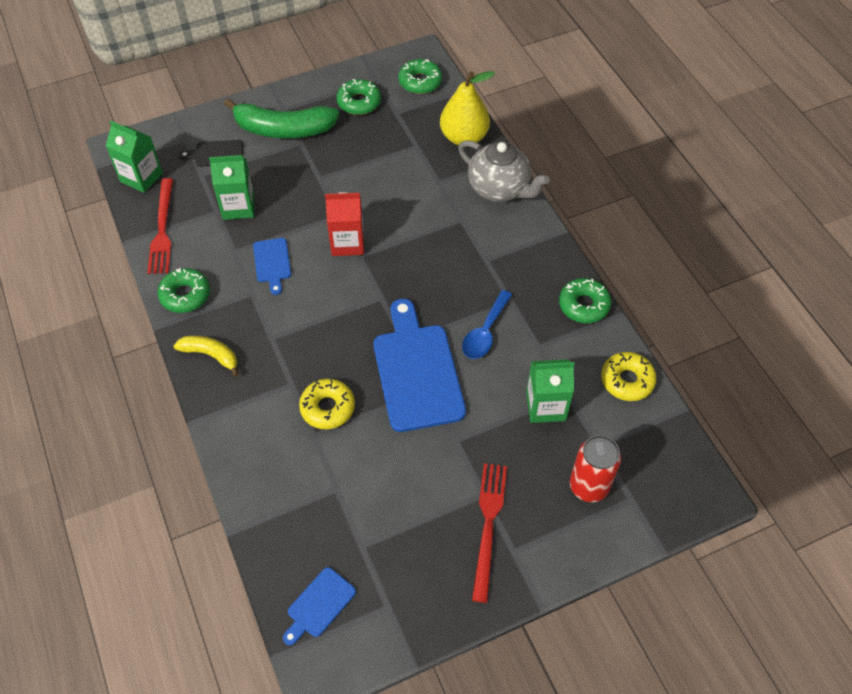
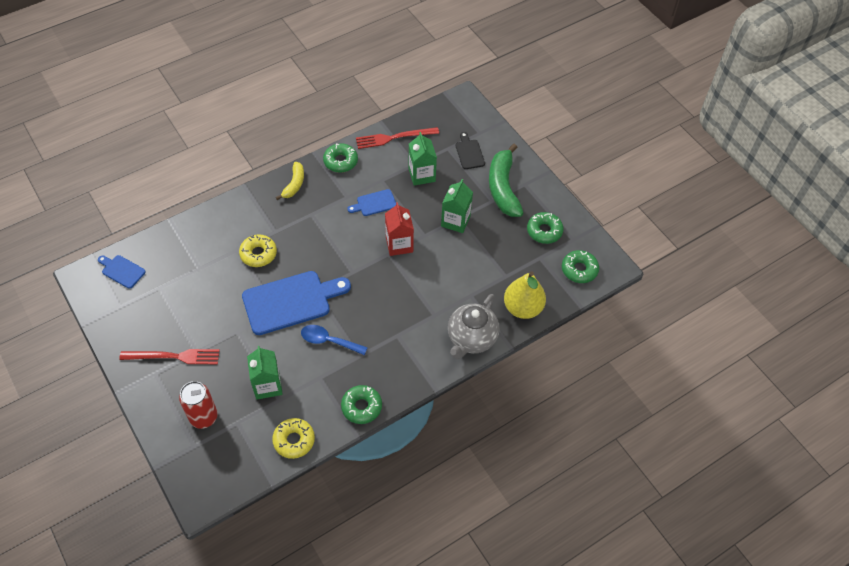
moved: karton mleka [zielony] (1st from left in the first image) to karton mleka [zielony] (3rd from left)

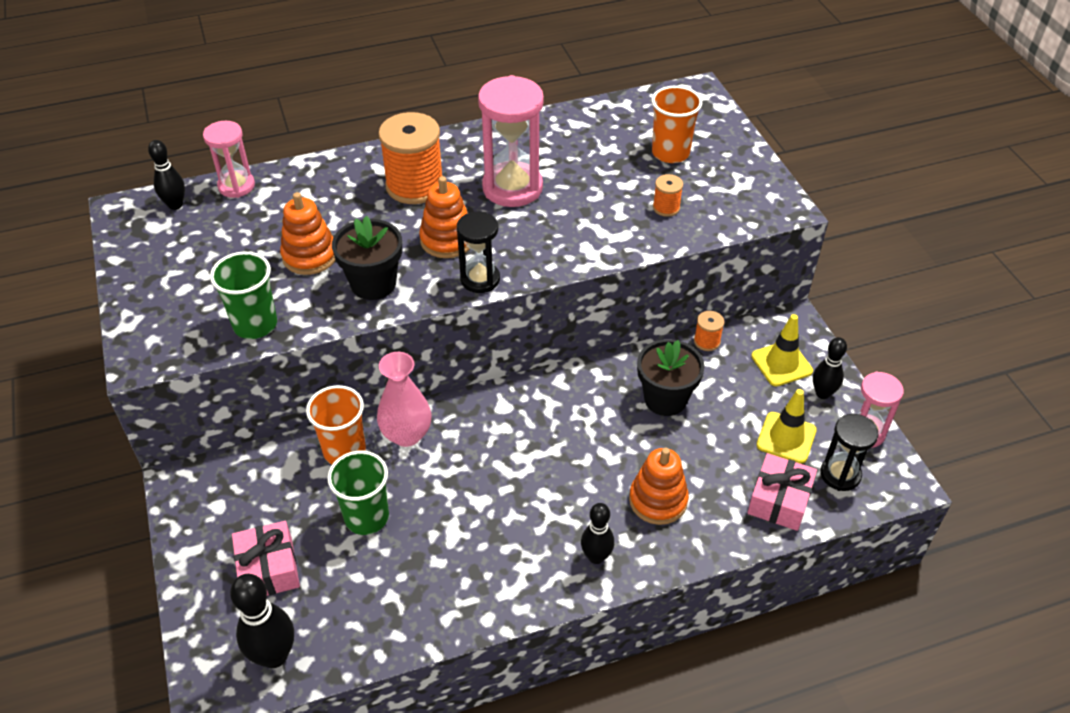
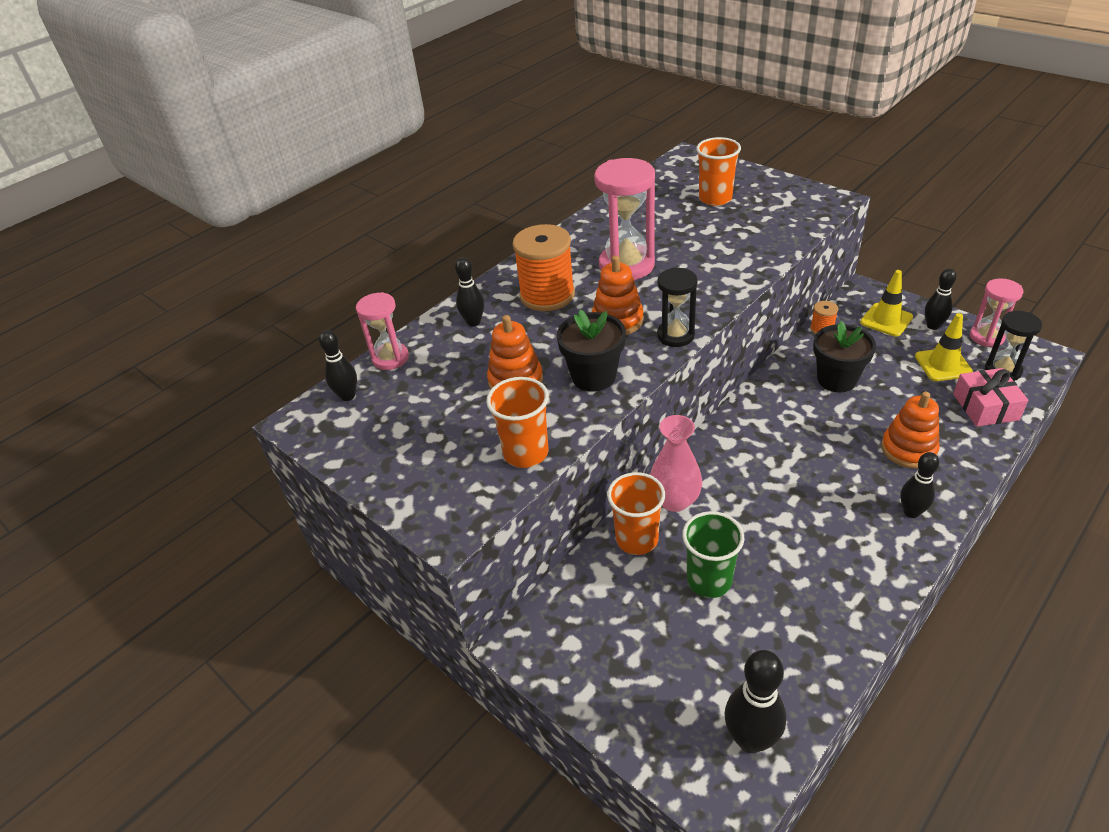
removed: prezent [różowy] (1st from left); szpulka [pomarańczowy] (2nd from left)
added: kręgiel [czarny] (2nd from left)
recoloured: szklanka [zielony] (1st from left) to szklanka [pomarańczowy] (1st from left)

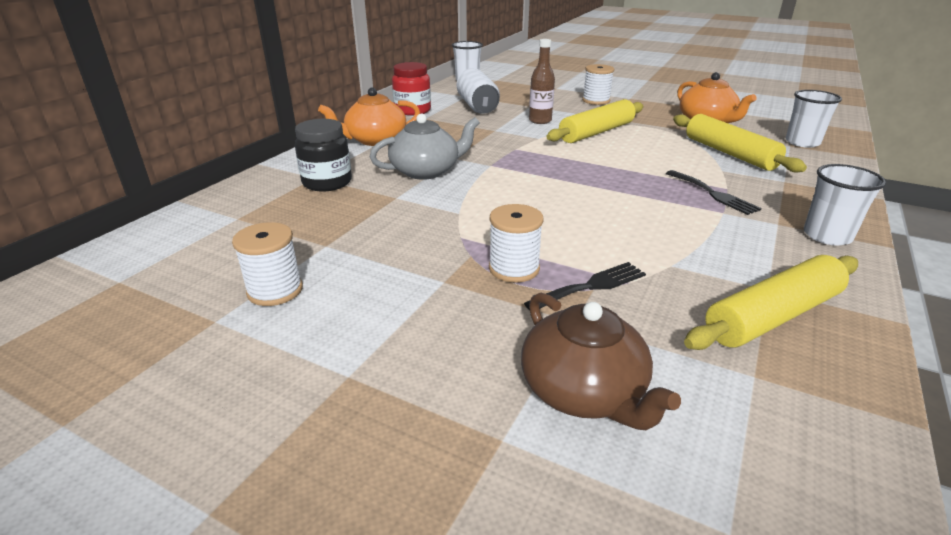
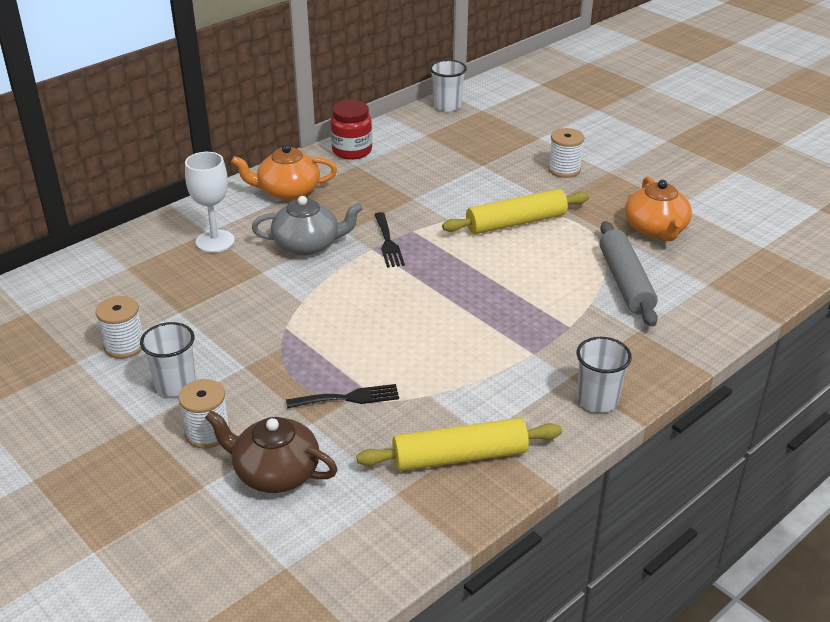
removed: puszka [biały]; butelka [brązowy]
moved: szpulka [biały] (2nd from left); widelec [czarny] (2nd from left); szklanka [biały] (2nd from left in the first image) to szklanka [biały] (1st from left)
replaced: słoik [czarny] to kielich [biały]
recoloured: wałek do ciasta [żółty] (2nd from left) to wałek do ciasta [szary]
turned: imbryk [brązowy] 120 degrees clockwise

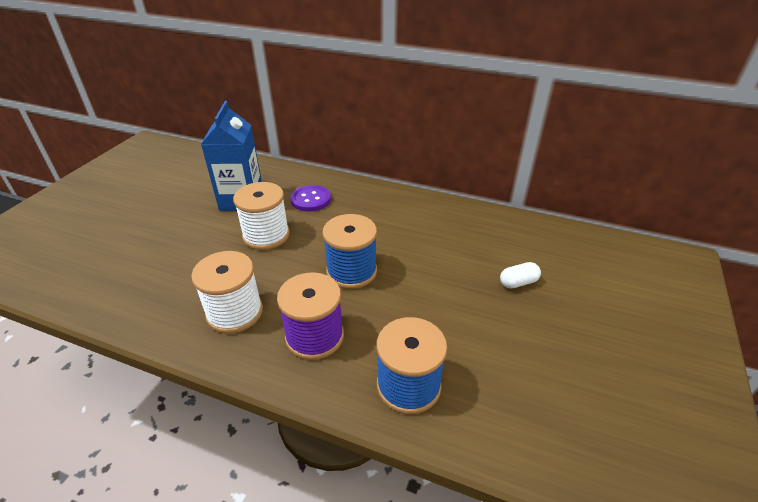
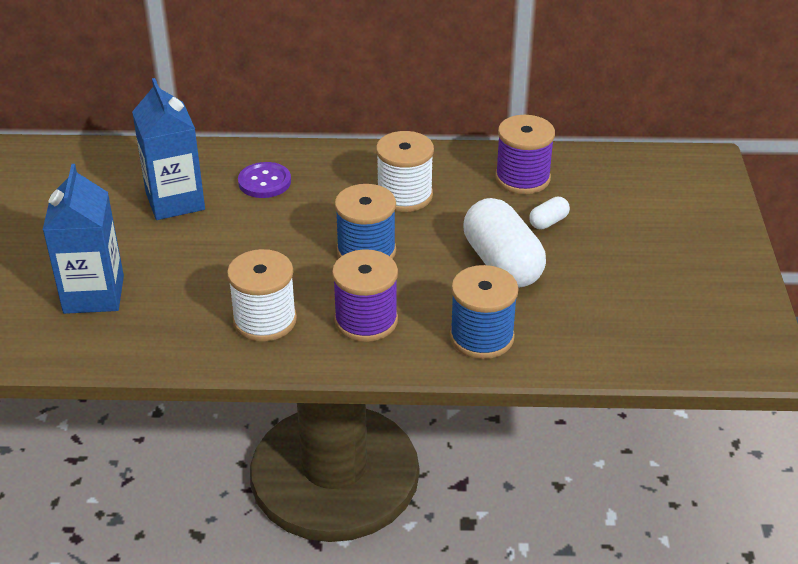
added: karton mleka [niebieski] (1st from left); kapsułka [biały] (1st from left); szpulka [fioletowy] (2nd from left)
moved: szpulka [biały] (2nd from left)

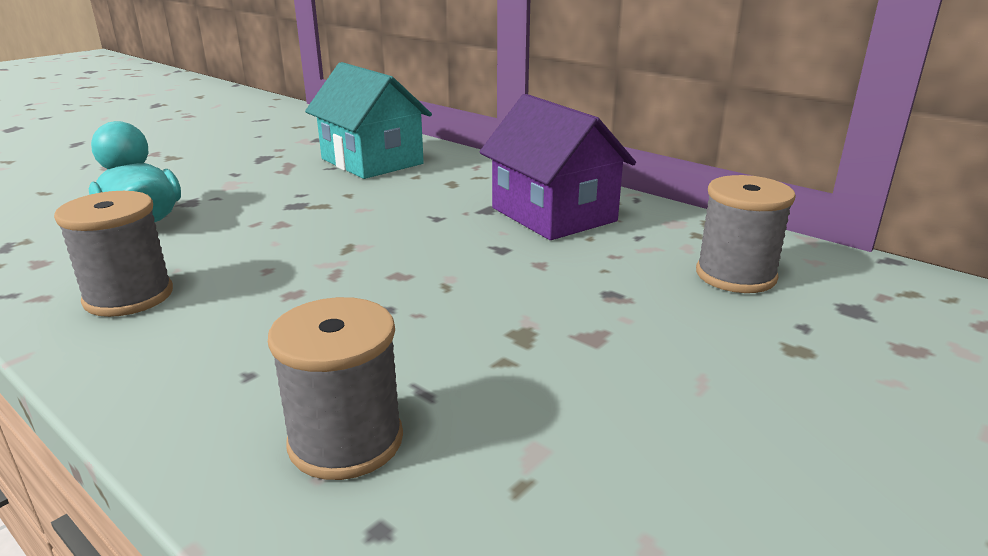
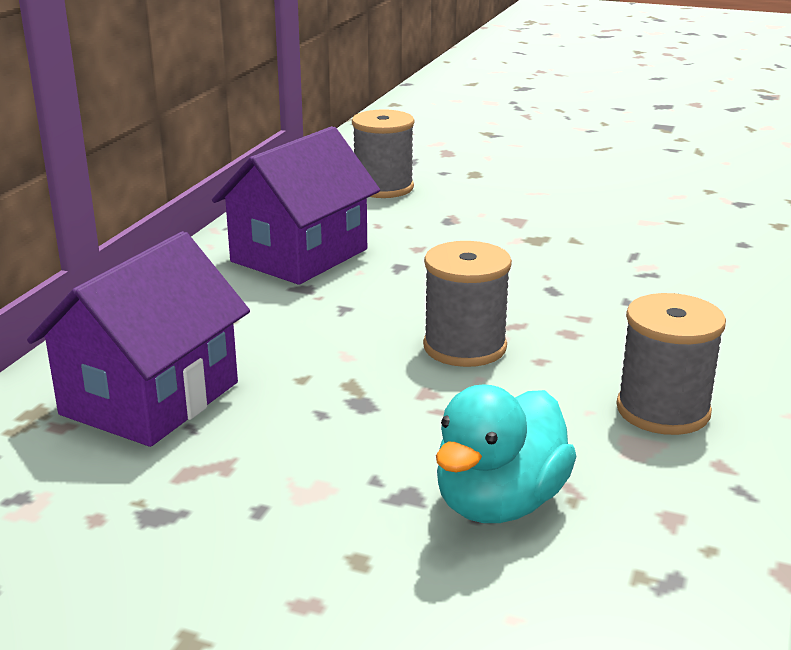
moved: szpulka [szary] (2nd from left)
recoloured: domek [turkusowy] to domek [fioletowy] (1st from left)

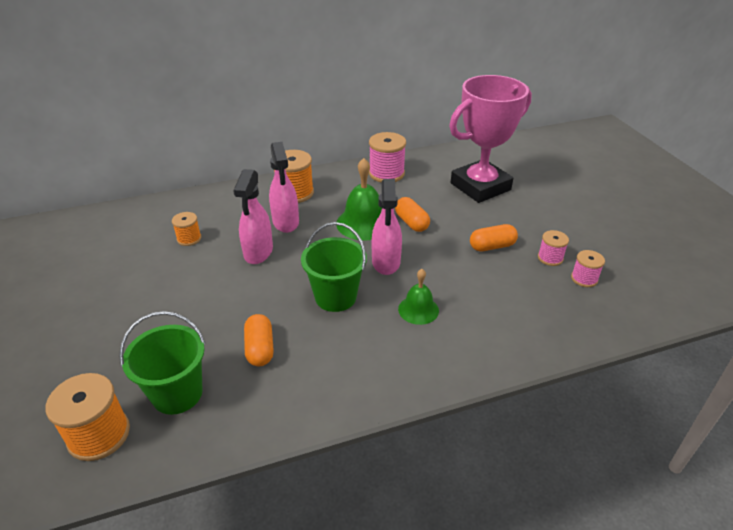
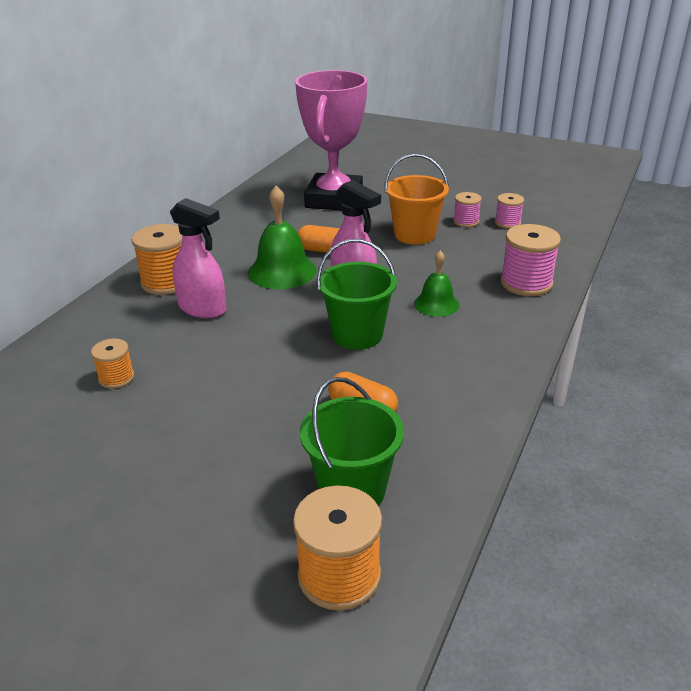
removed: spryskiwacz [różowy] (1st from left)
moved: szpulka [różowy] (1st from left in the first image) to szpulka [różowy] (3rd from left)
replaced: kapsułka [pomarańczowy] (3rd from left) to wiadro [pomarańczowy]

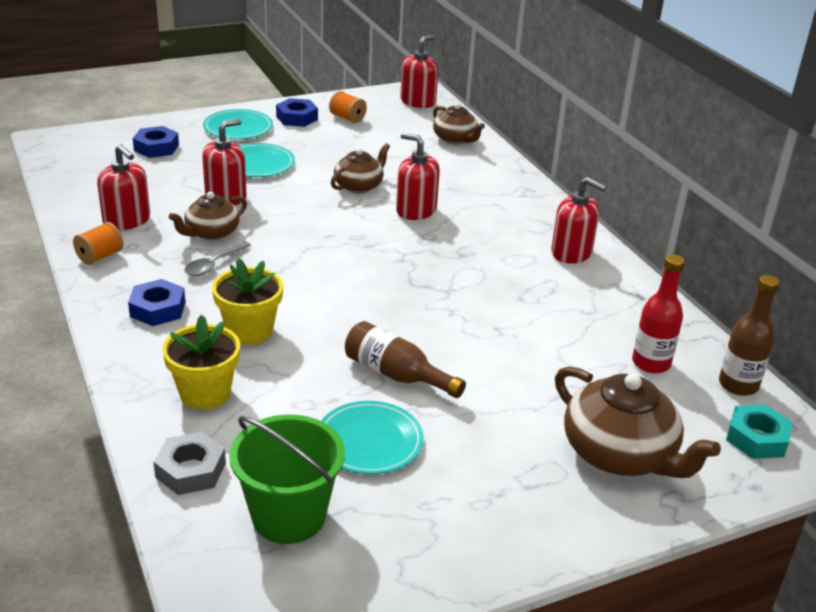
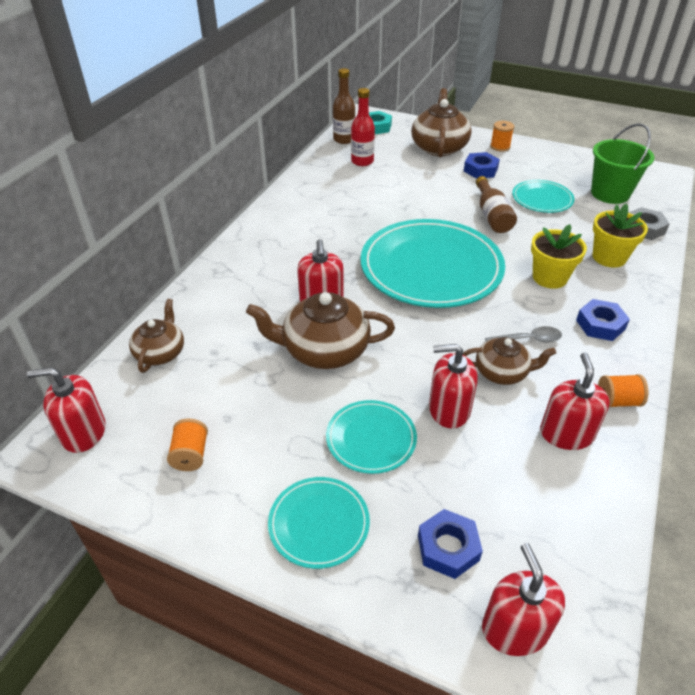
added: talerz [turkusowy] (3rd from left); szpulka [pomarańczowy] (2nd from left)
moved: nakrętka [niebieski] (3rd from left in the first image) to nakrętka [niebieski] (2nd from left); dozownik mydła [czerwony] (5th from left in the first image) to dozownik mydła [czerwony] (4th from left)
resized: imbryk [brązowy] (2nd from left) x1.65

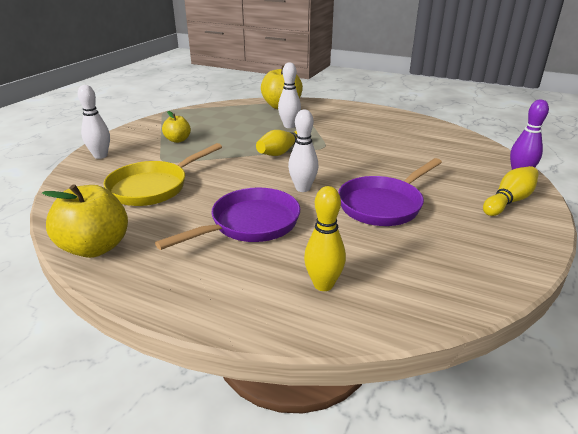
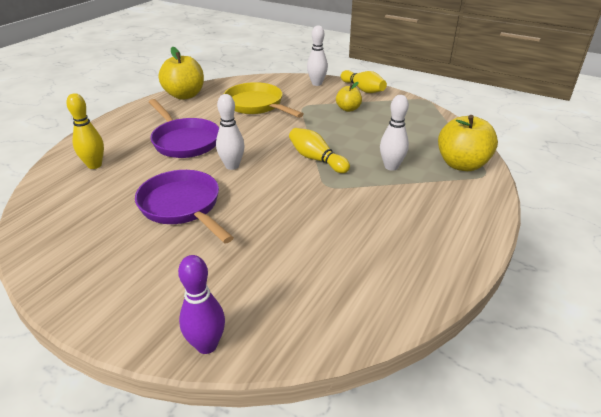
moved: kręgiel [żółty] (3rd from left)

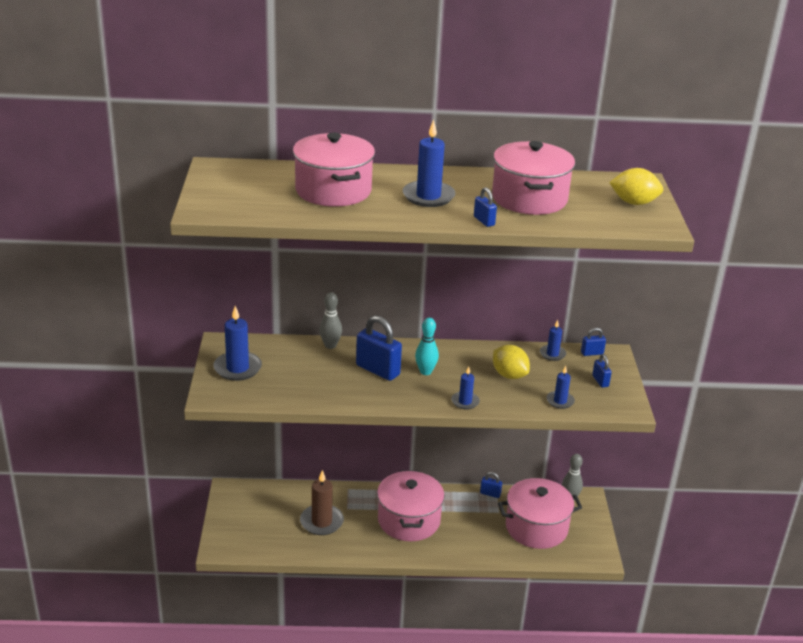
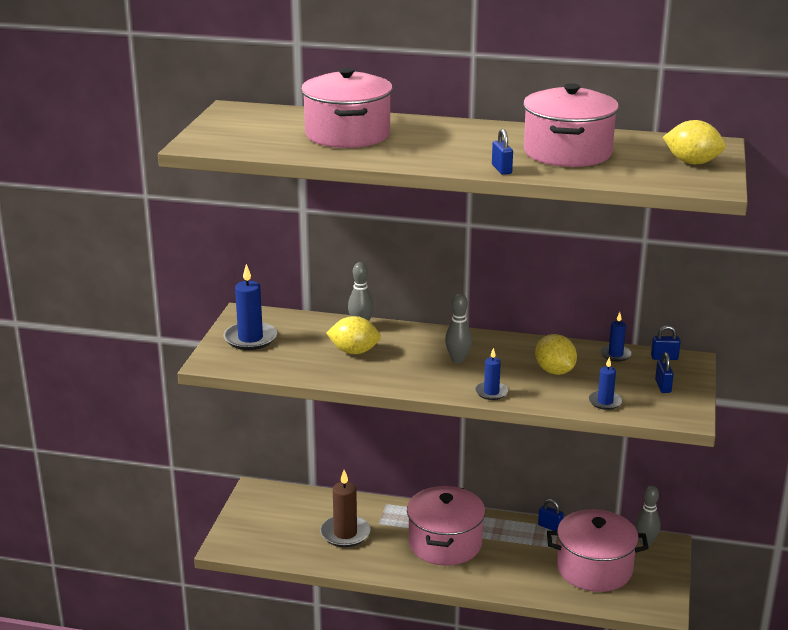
removed: kłódka [niebieski] (1st from left); świeca [niebieski] (2nd from left)
added: cytryna [żółty] (1st from left)
recoloured: kręgiel [turkusowy] to kręgiel [szary] (2nd from left)

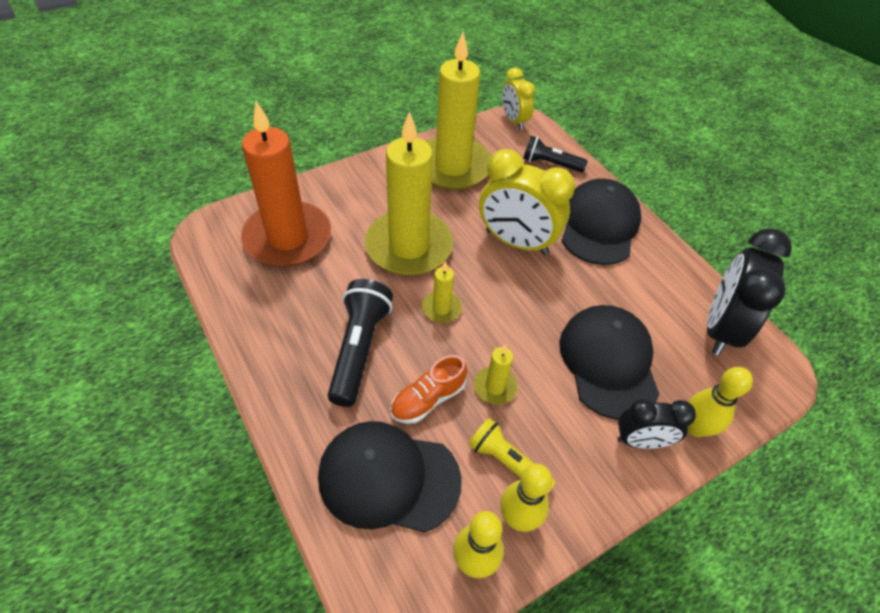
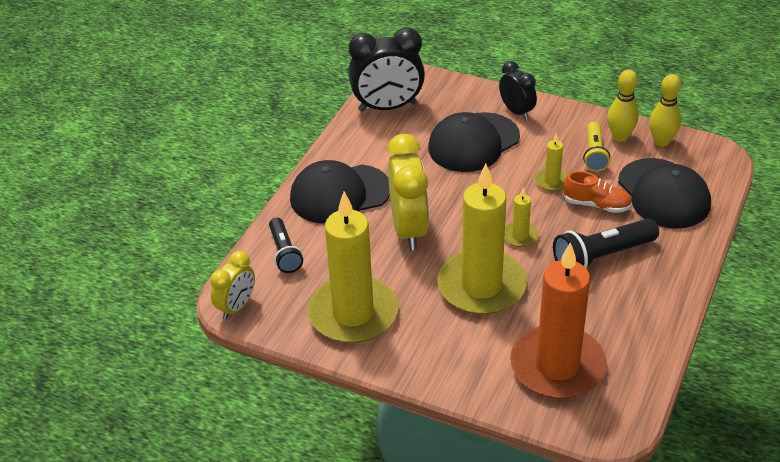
removed: kręgiel [żółty] (3rd from left)

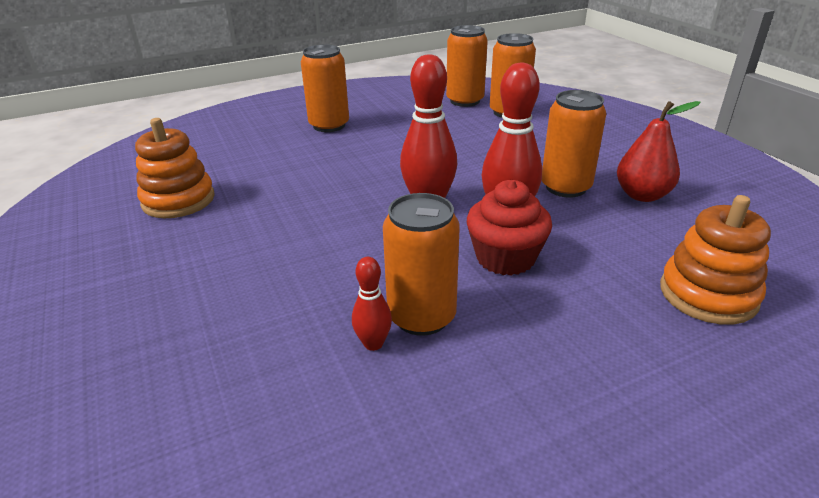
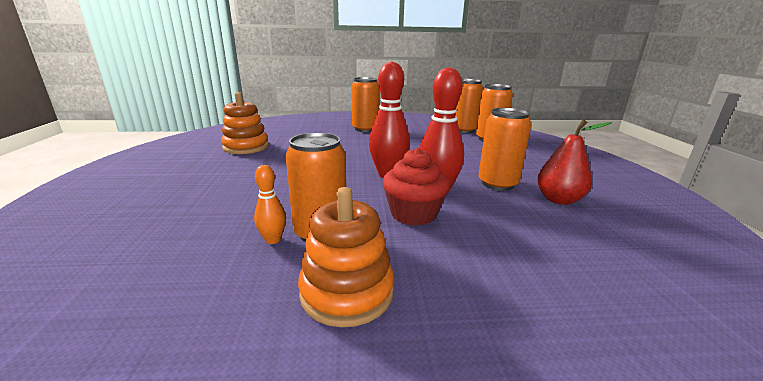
moved: zabawka nakładanka [pomarańczowy] (2nd from left)
recoloured: kręgiel [czerwony] (1st from left) to kręgiel [pomarańczowy]

